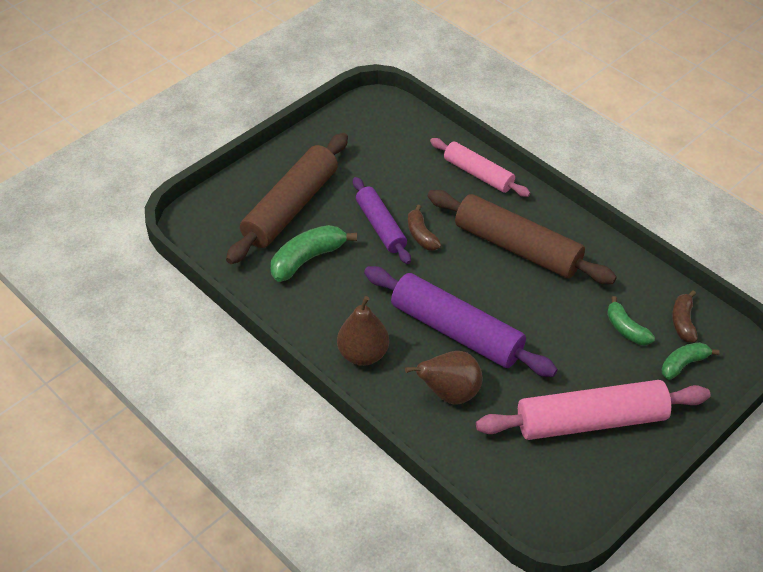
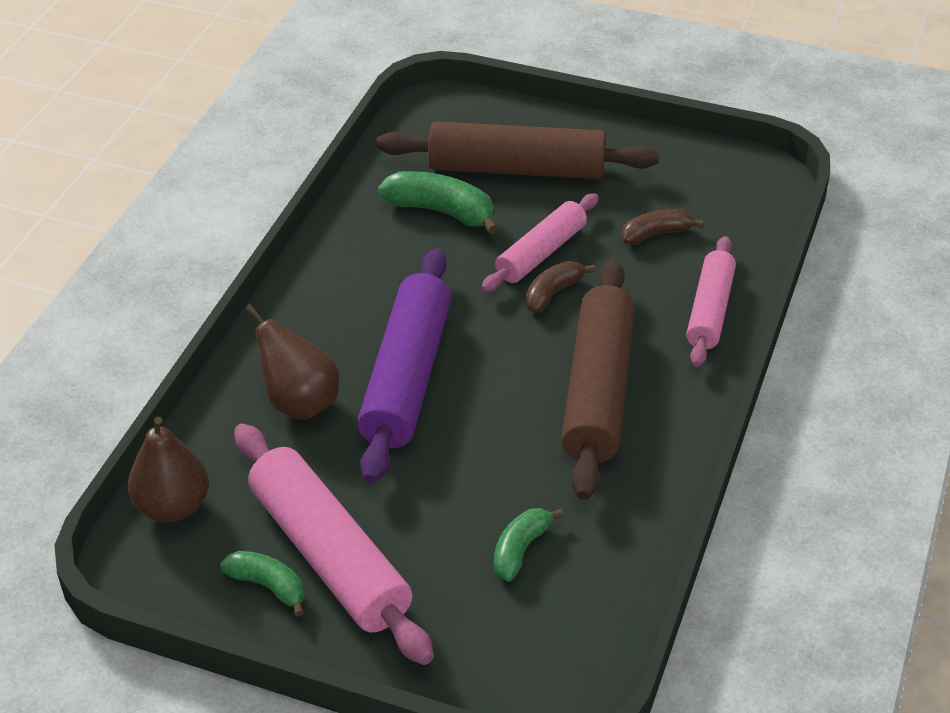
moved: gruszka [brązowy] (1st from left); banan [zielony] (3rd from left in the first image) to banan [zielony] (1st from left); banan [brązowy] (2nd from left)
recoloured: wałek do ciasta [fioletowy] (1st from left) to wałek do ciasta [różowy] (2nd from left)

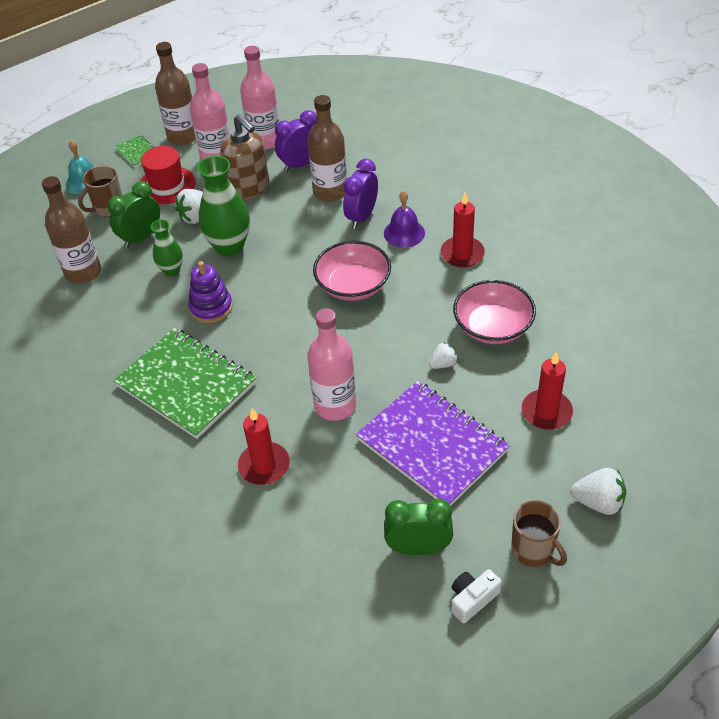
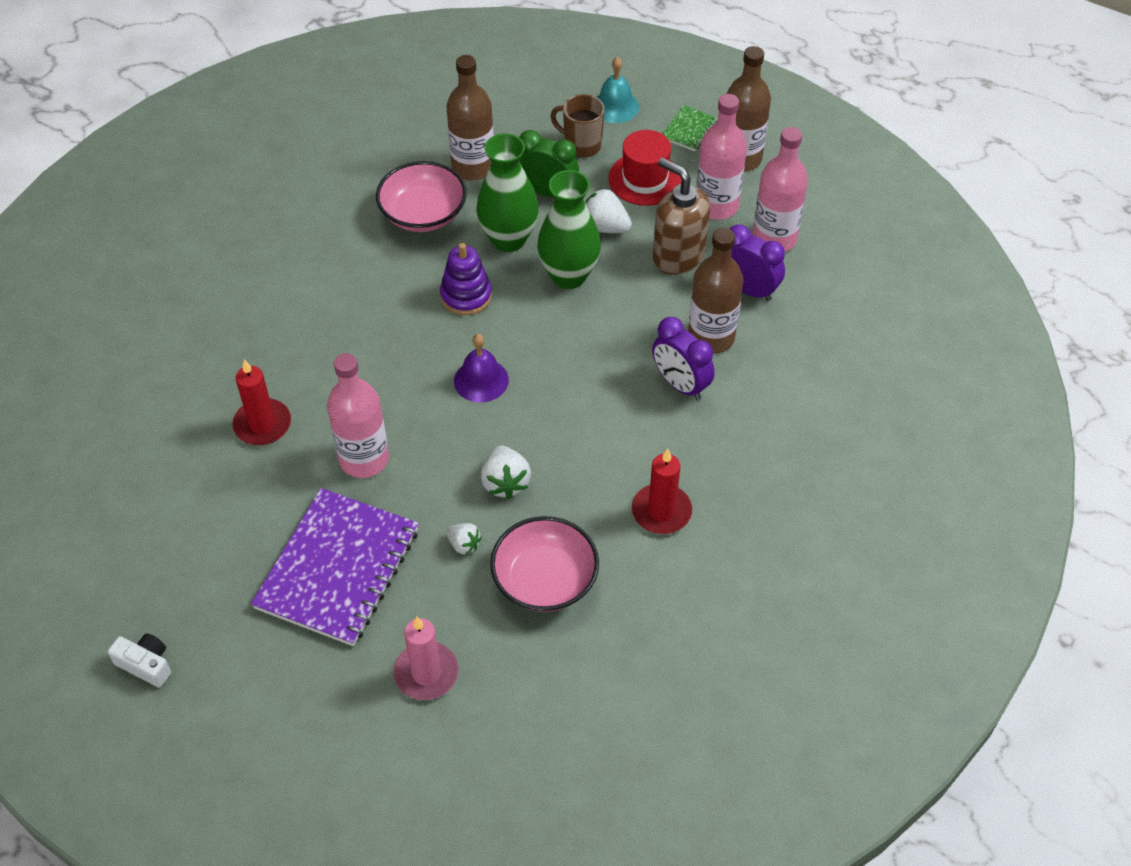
removed: zeszyt [zielony] (2nd from left); budzik [zielony] (2nd from left); kubek [brązowy] (2nd from left)
moved: miska [różowy] (1st from left); dzwonek [fioletowy]; truskawka [biały] (3rd from left in the first image) to truskawka [biały] (2nd from left)
recoloured: świeca [czerwony] (3rd from left) to świeca [różowy]
turned: dozownik mydła [brązowy] 105 degrees clockwise; budzik [fioletowy] (2nd from left in the first image) 135 degrees counterclockwise
resized: wazon [zielony] (1st from left) x1.74

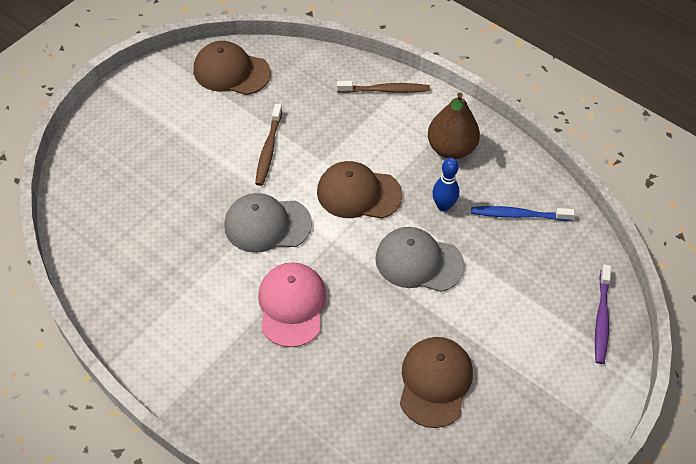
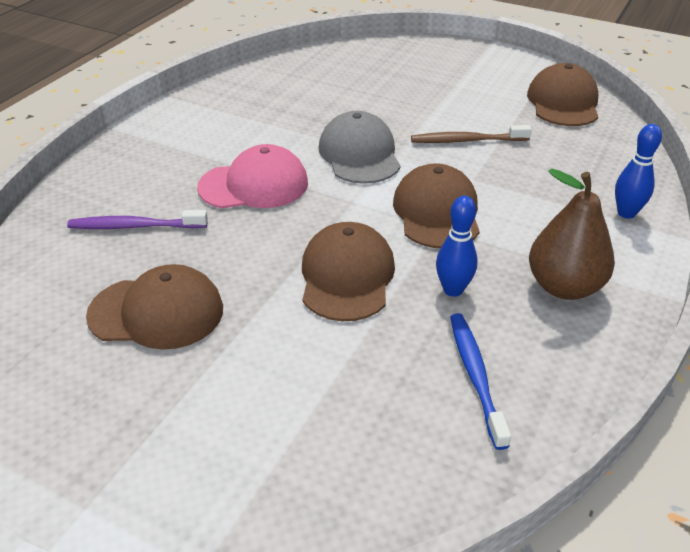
moved: szczoteczka do zębów [fioletowy]
replaced: szczoteczka do zębów [brązowy] (2nd from left) to kręgiel [niebieski] (2nd from left)
recoloured: czapka [szary] (2nd from left) to czapka [brązowy] (2nd from left)

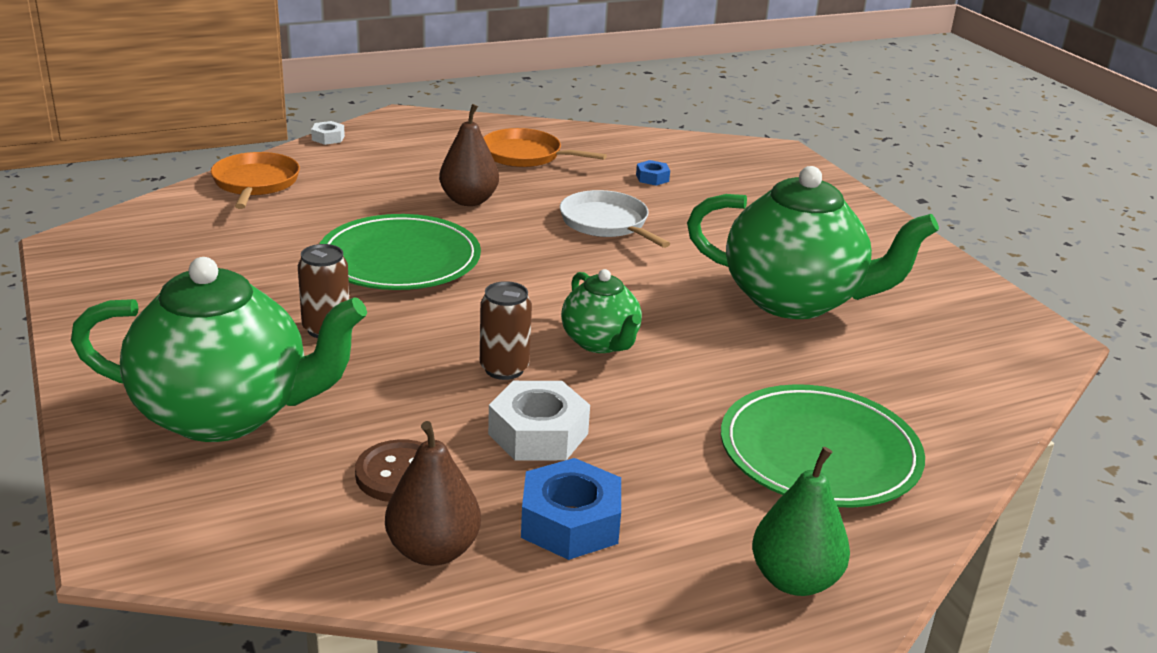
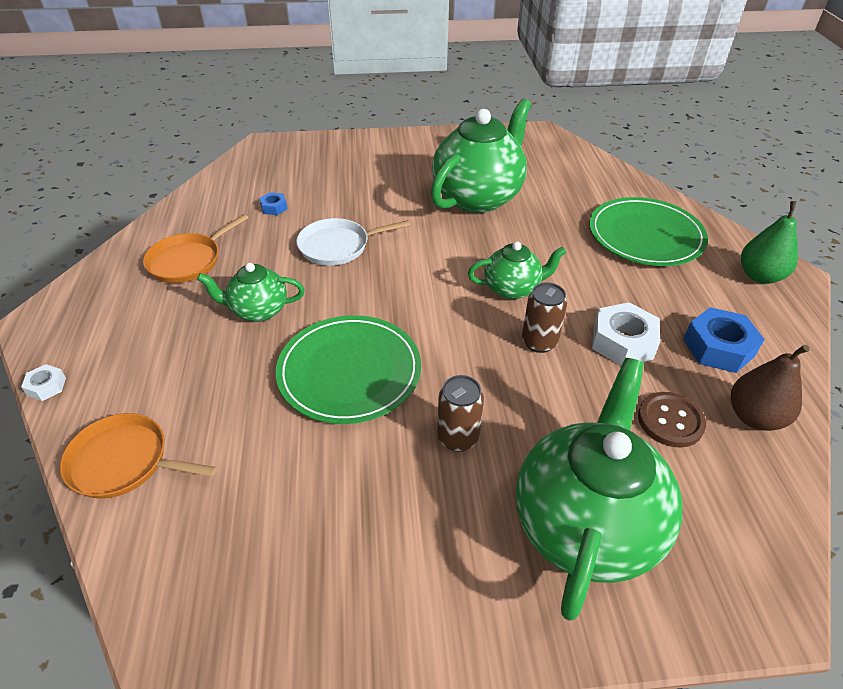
replaced: gruszka [brązowy] (2nd from left) to imbryk [zielony] (1st from left)

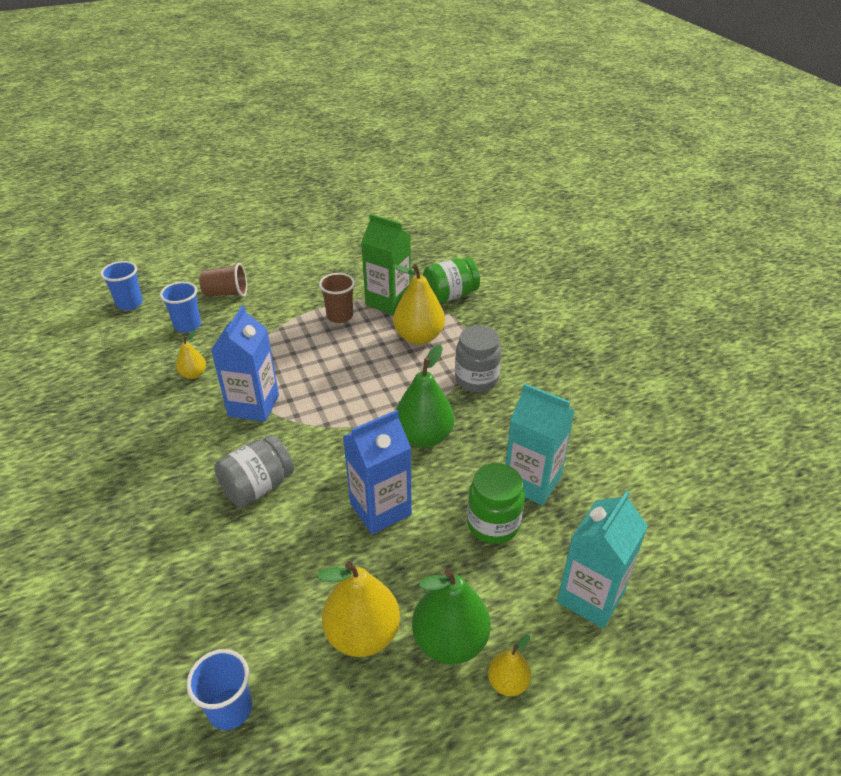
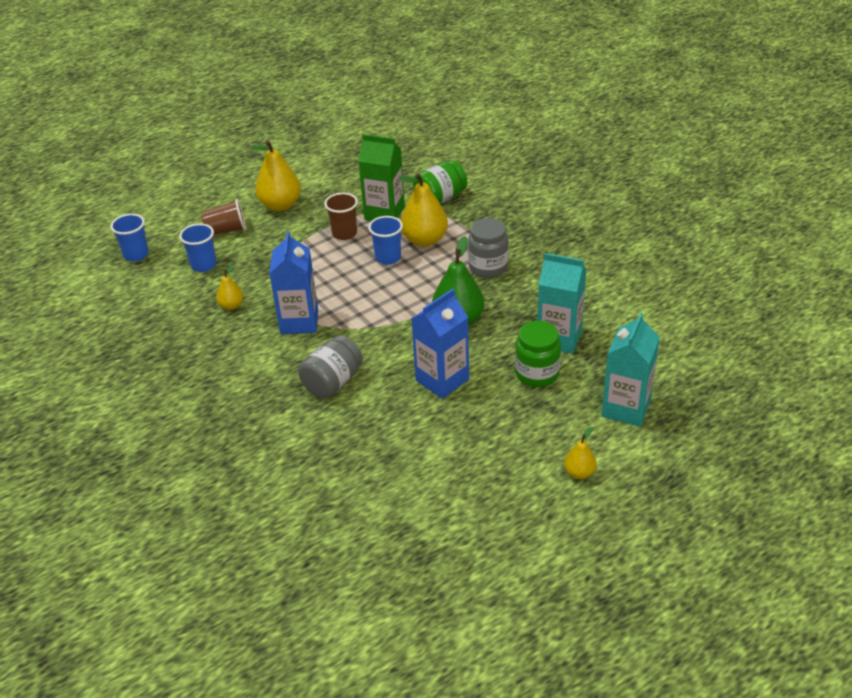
removed: gruszka [zielony] (2nd from left)
moved: szklanka [niebieski] (3rd from left); gruszka [żółty] (2nd from left)

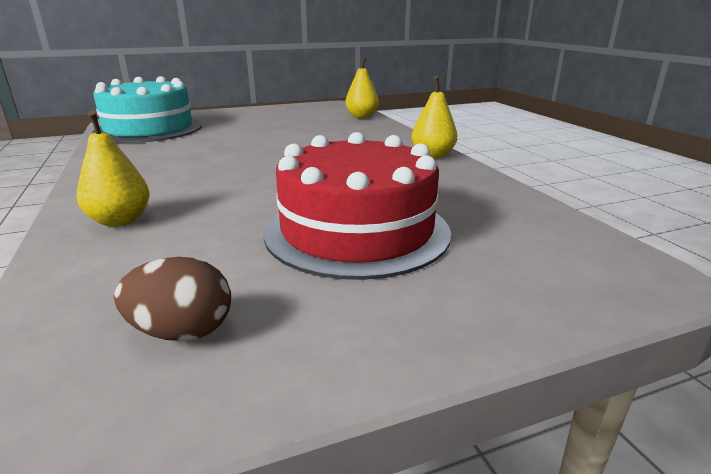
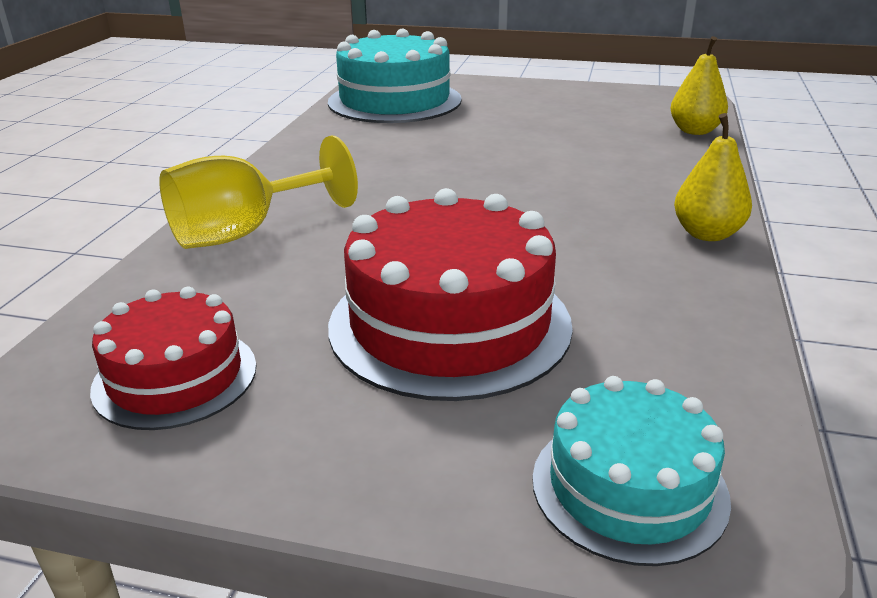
added: tort [turkusowy] (2nd from left)
replaced: gruszka [żółty] (1st from left) to kielich [żółty]; jajko [brązowy] to tort [czerwony] (1st from left)

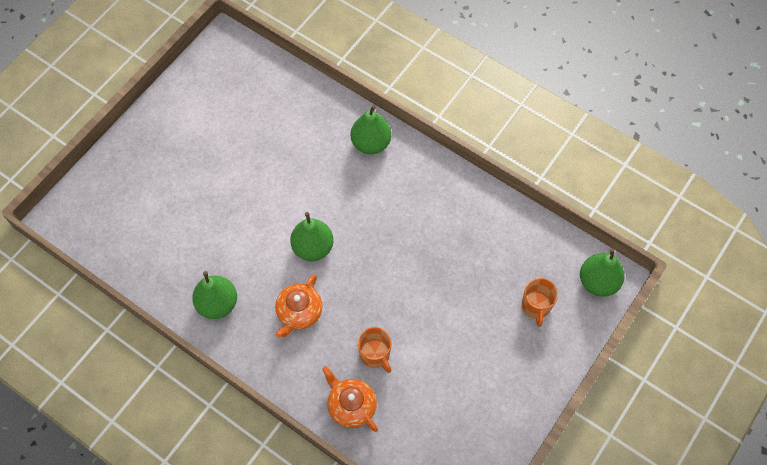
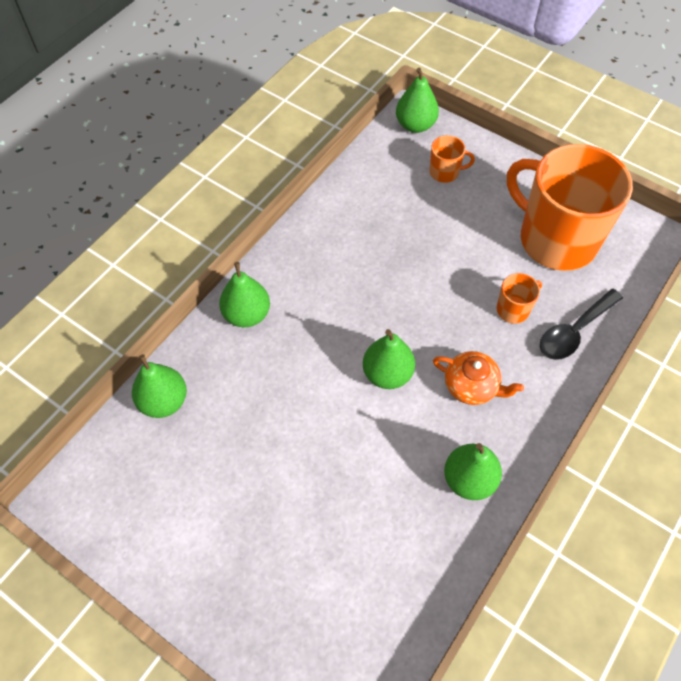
added: gruszka [zielony] (1st from left); kubek [pomarańczowy] (3rd from left)
replaced: imbryk [pomarańczowy] (2nd from left) to łyżka [czarny]

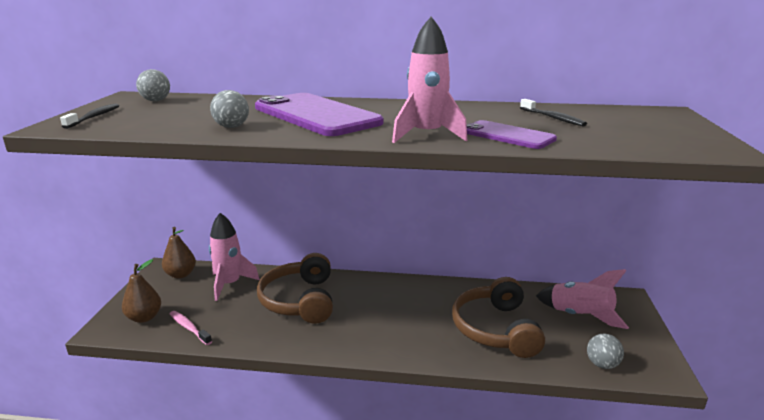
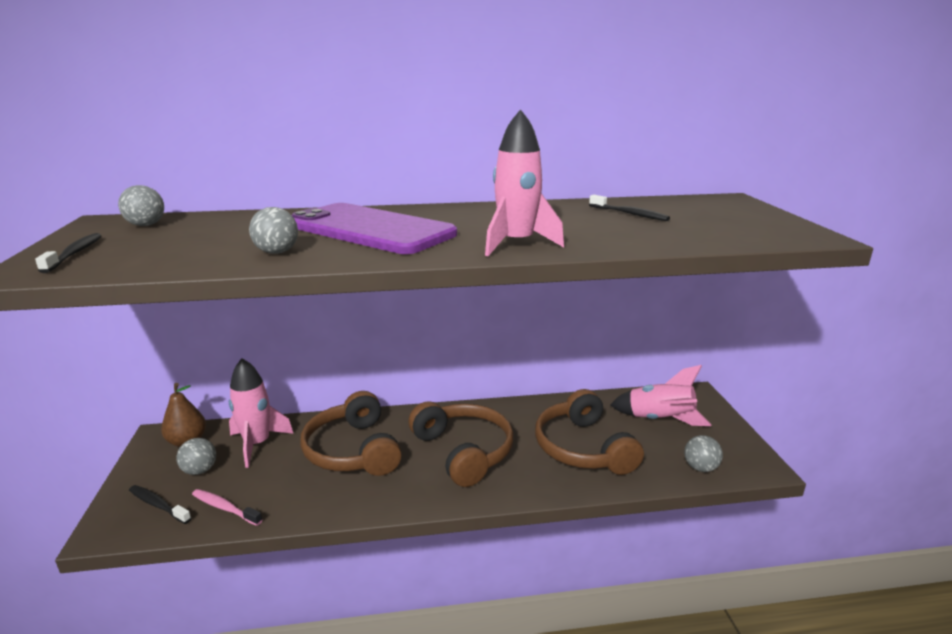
removed: telefon [fioletowy] (2nd from left)
added: piłka [szary] (2nd from left); słuchawki [brązowy] (2nd from left)
replaced: gruszka [brązowy] (1st from left) to szczoteczka do zębów [czarny] (2nd from left)

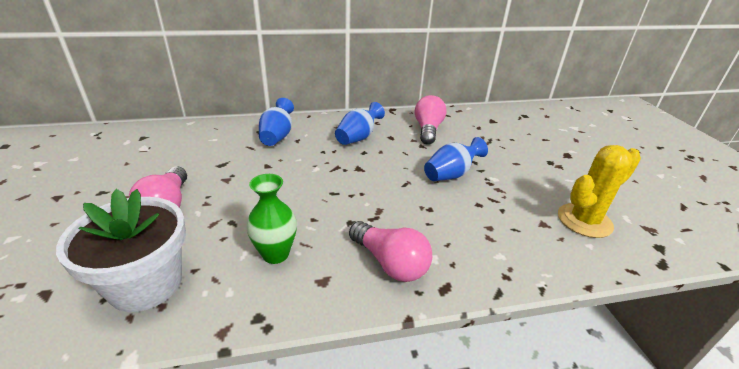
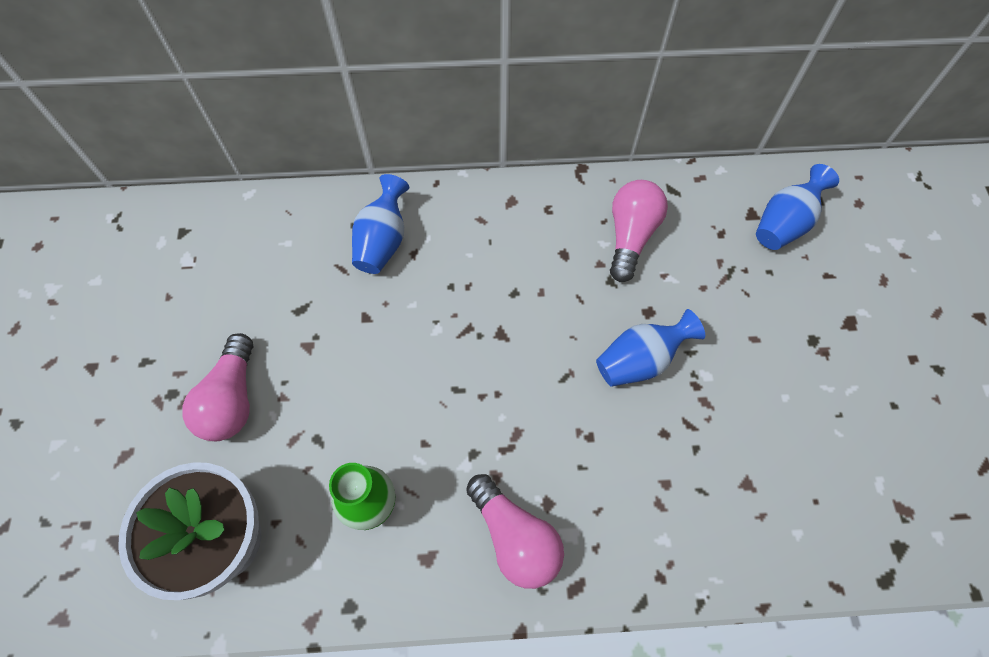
removed: kaktus [żółty]
moved: wazon [niebieski] (2nd from left in the first image) to wazon [niebieski] (3rd from left)

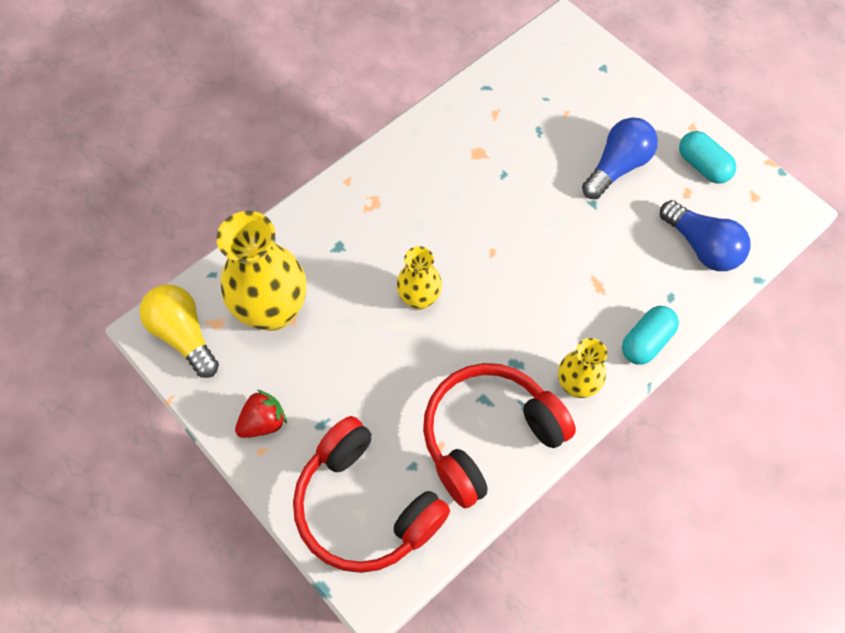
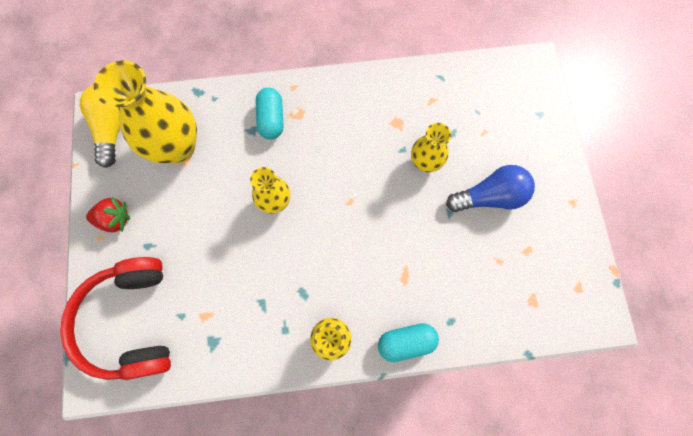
removed: słuchawki [czerwony] (2nd from left); żarówka [niebieski] (2nd from left)
added: wazon [żółty] (4th from left)
moved: kapsułka [turkusowy] (2nd from left in the first image) to kapsułka [turkusowy] (1st from left)

